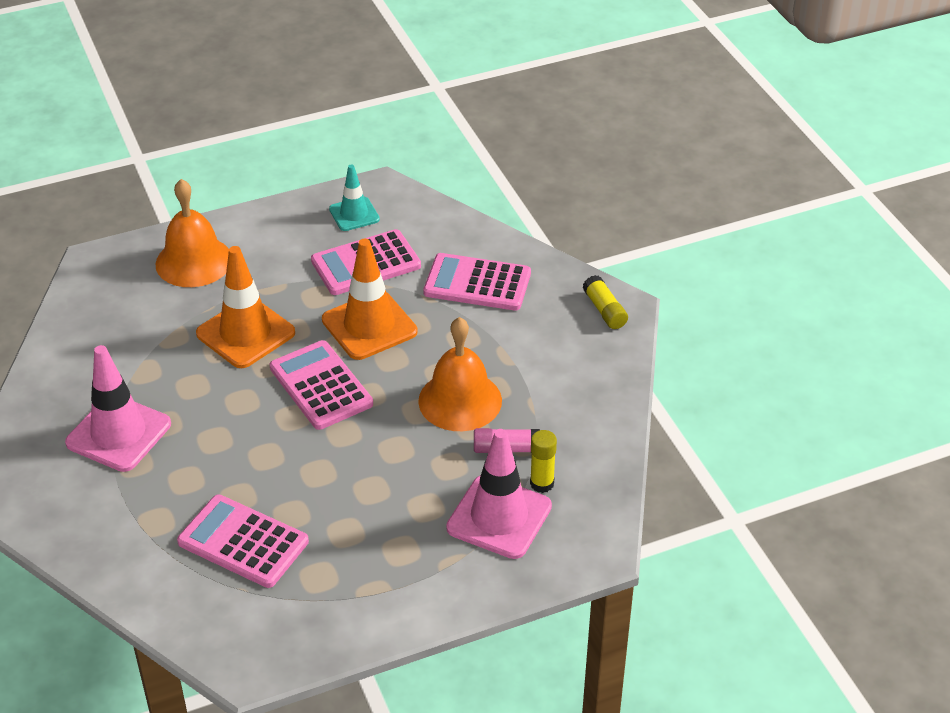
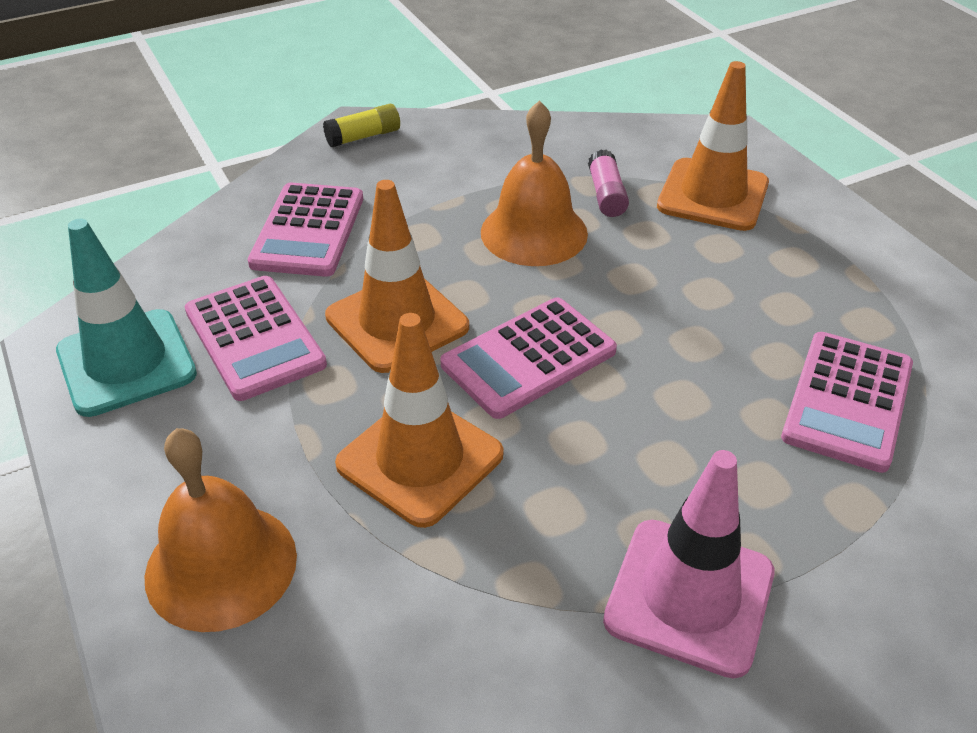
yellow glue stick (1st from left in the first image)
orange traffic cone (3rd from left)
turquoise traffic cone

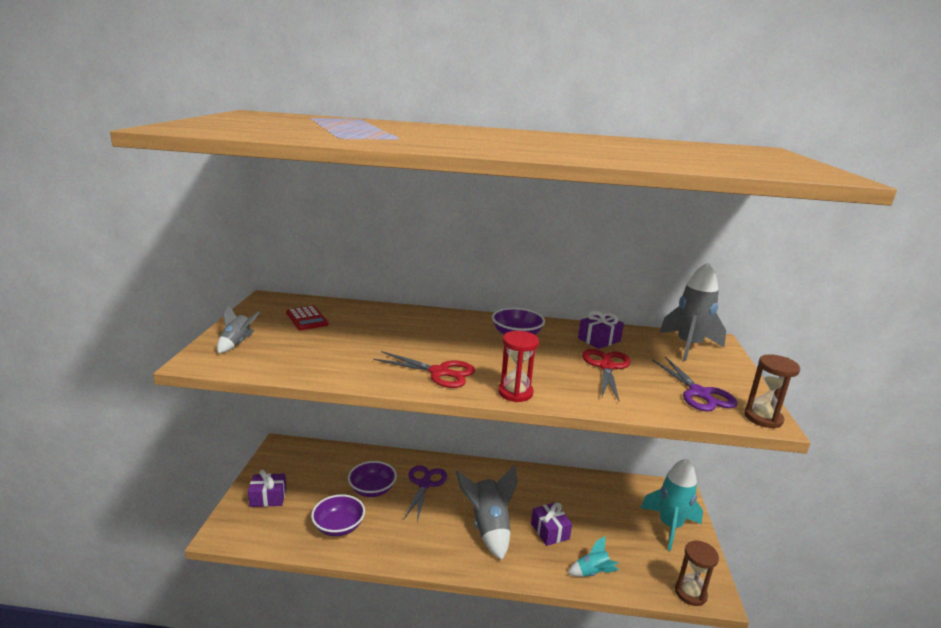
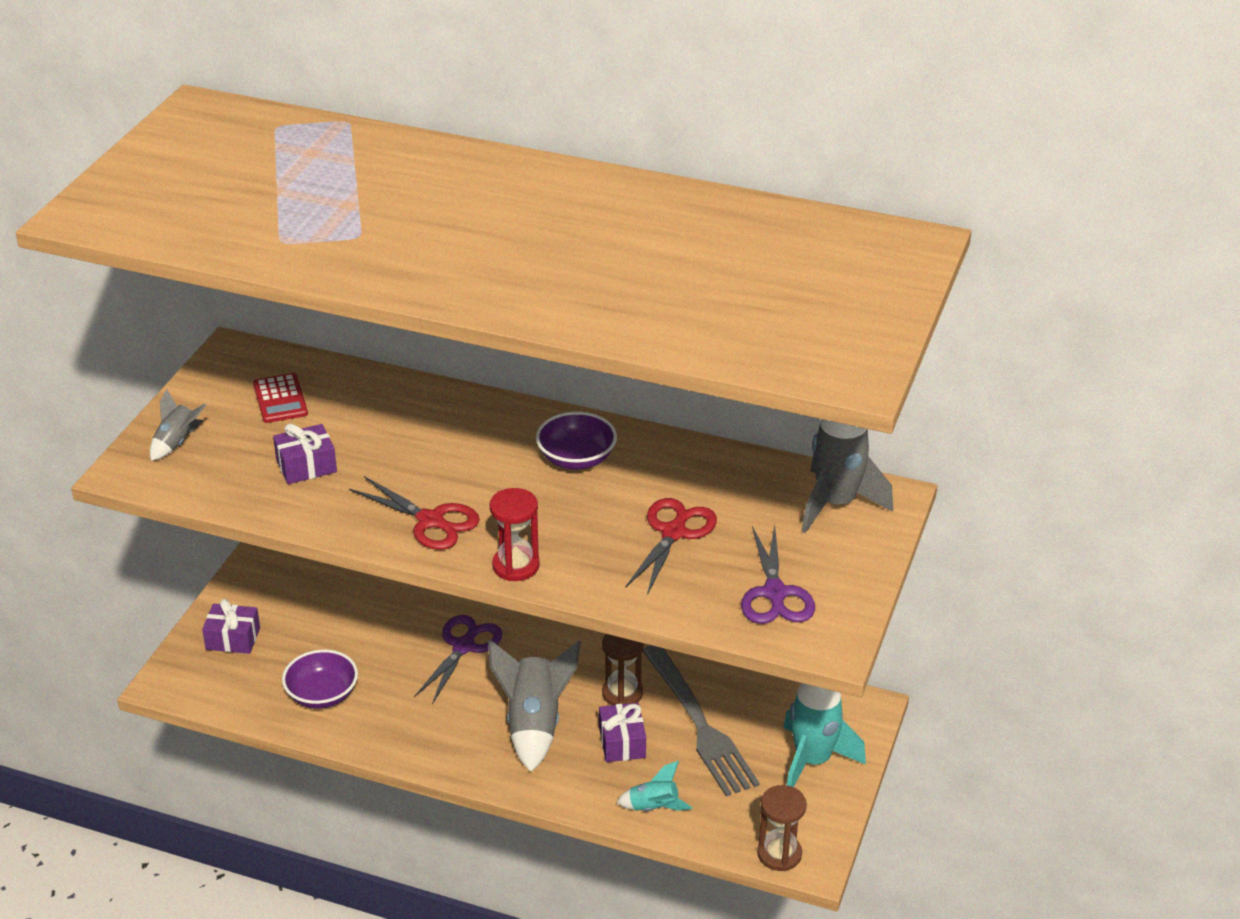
purple bowl (2nd from left in the first image)
grey fork
purple gift (2nd from left)
brown hourglass (1st from left)

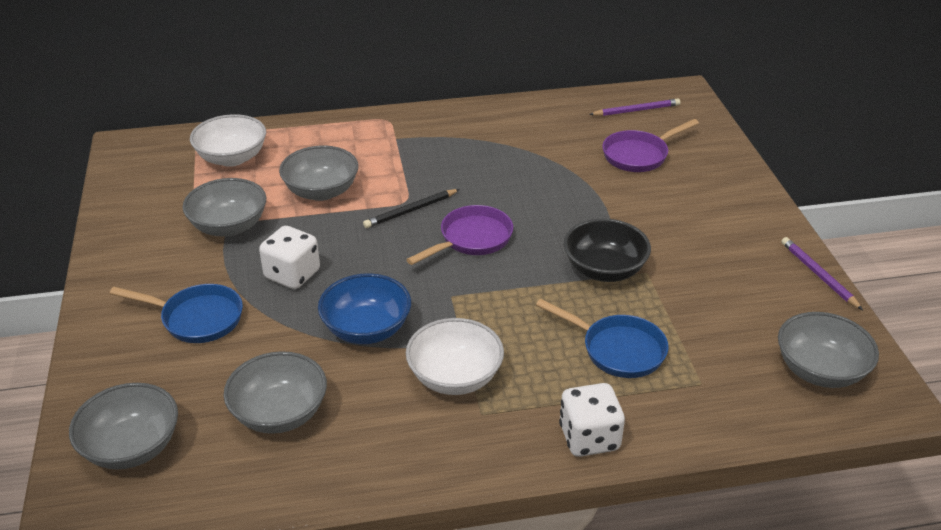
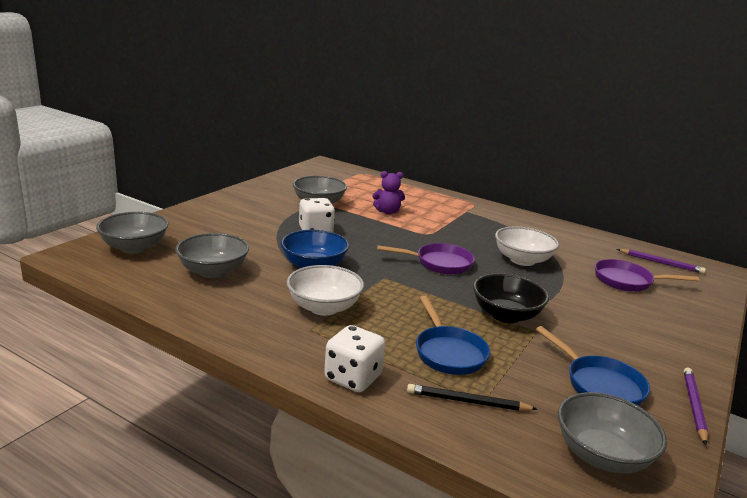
blue pan (2nd from left)
white bowl (2nd from left)
black pencil
purple teddy bear

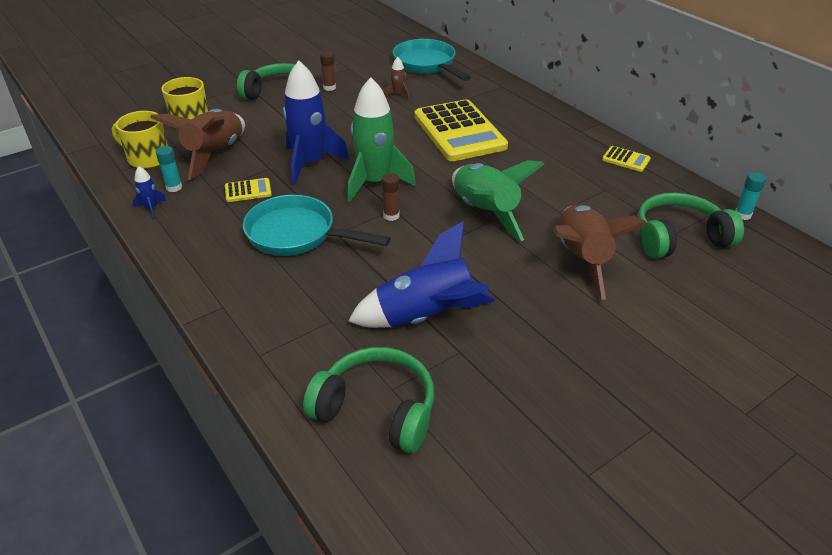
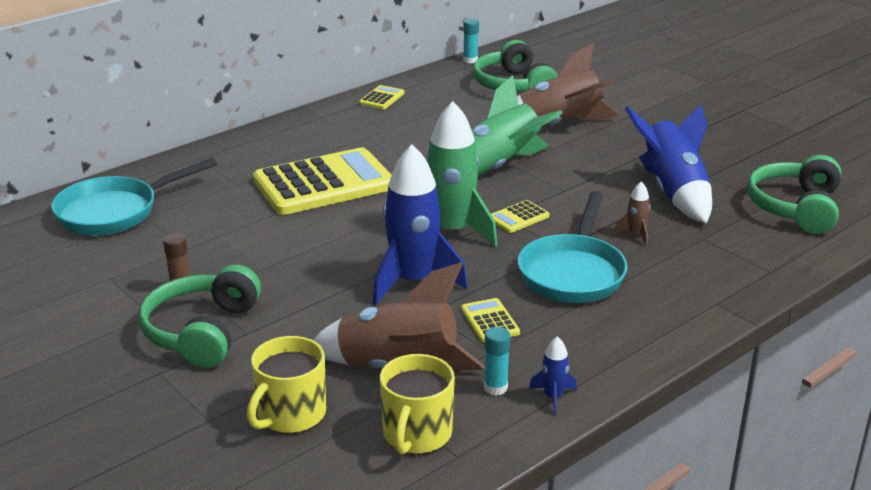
brown rocket (3rd from left)
yellow calculator (4th from left)

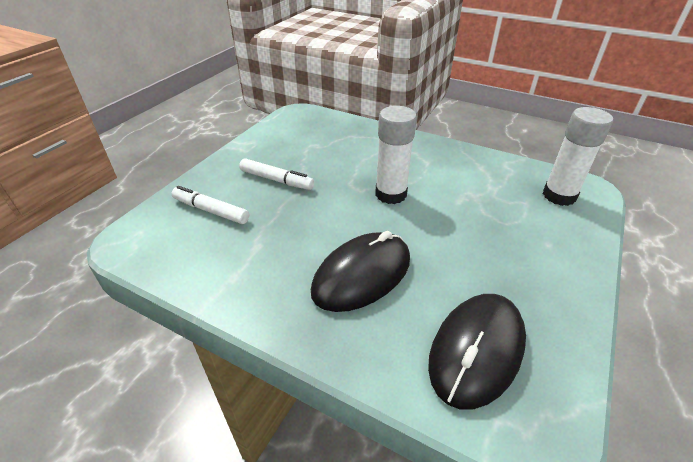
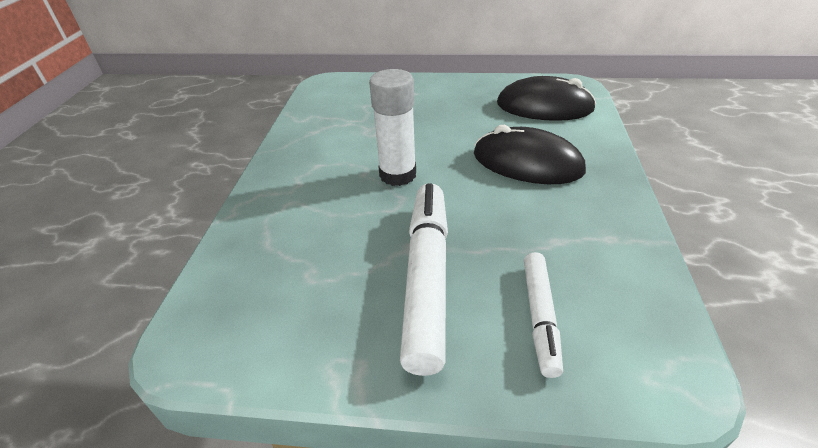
white glue stick (2nd from left in the first image)
white marker (1st from left)

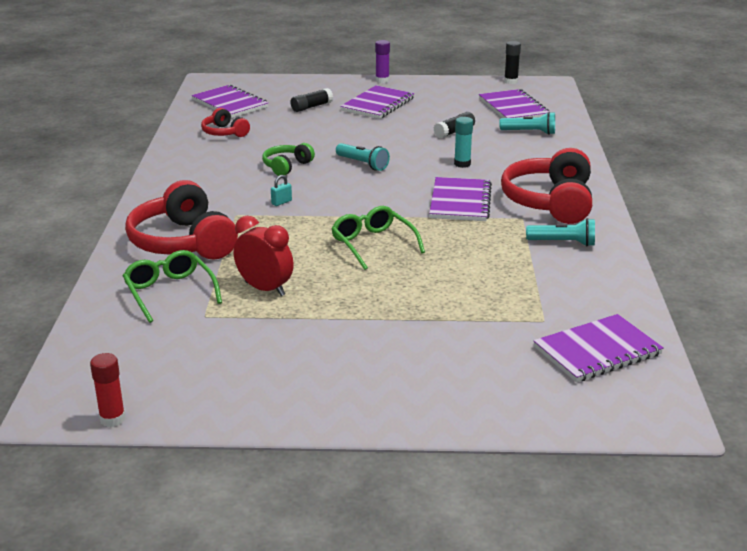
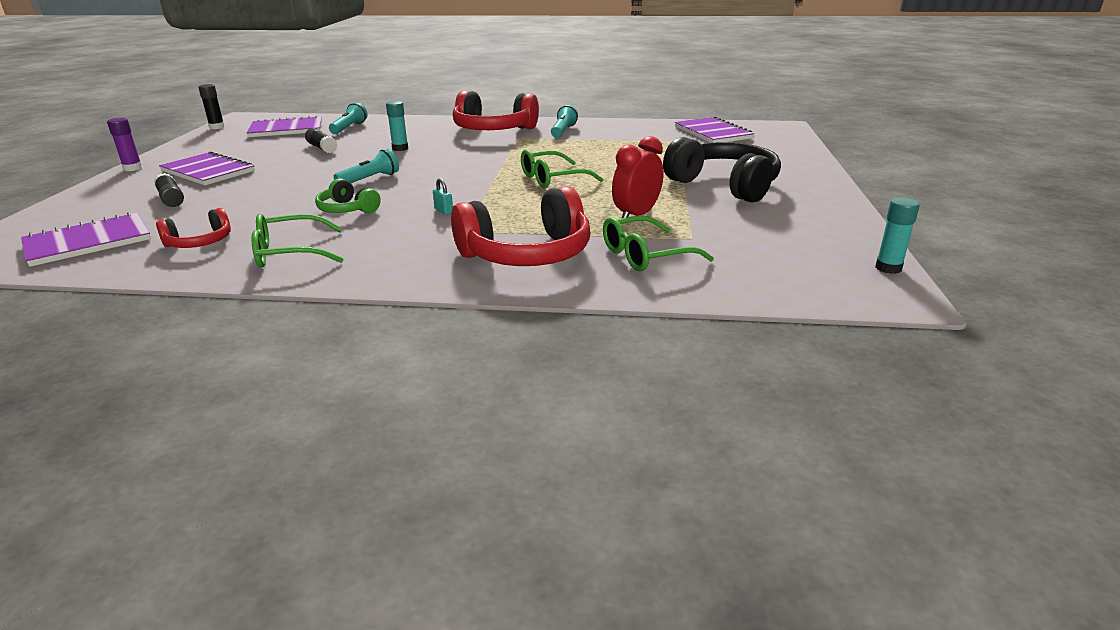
purple notebook (3rd from left in the first image)
green glasses (1st from left)
black headphones
turquoise glue stick (2nd from left)

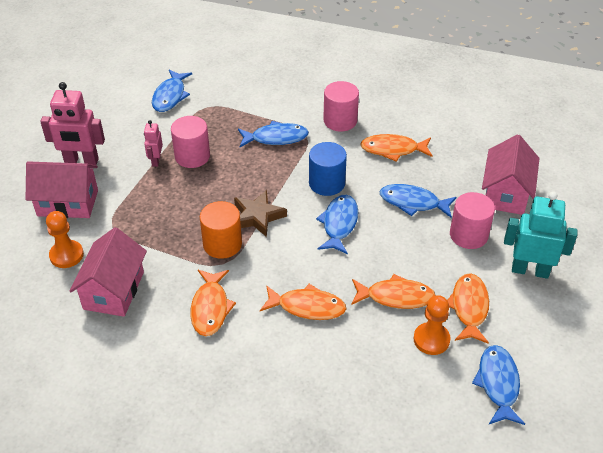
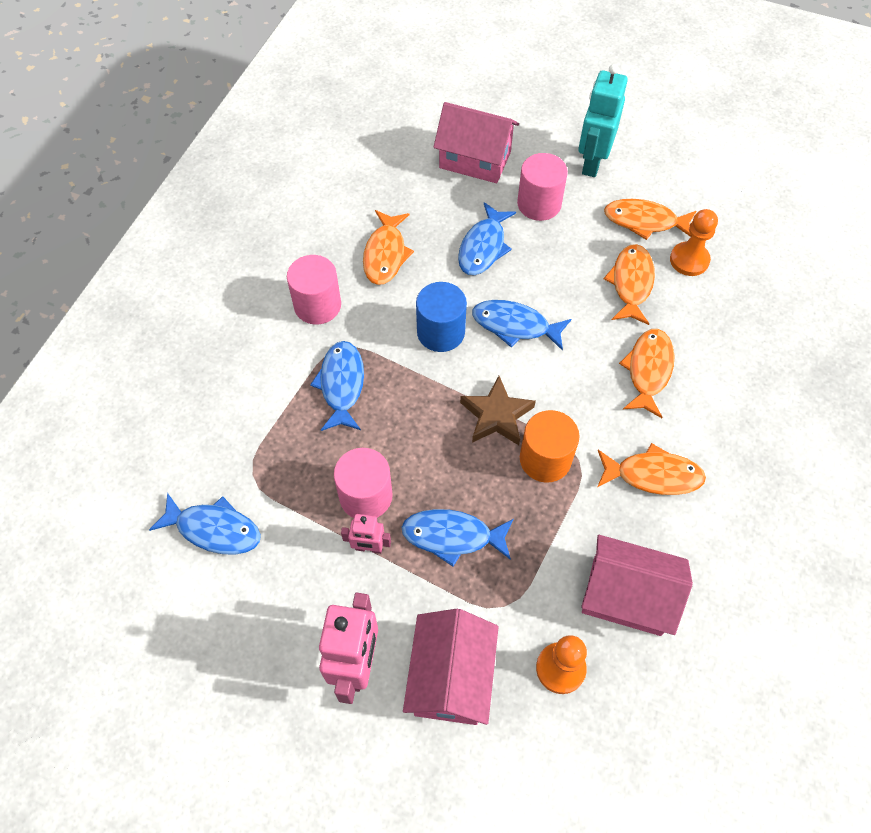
blue fish (3rd from left)

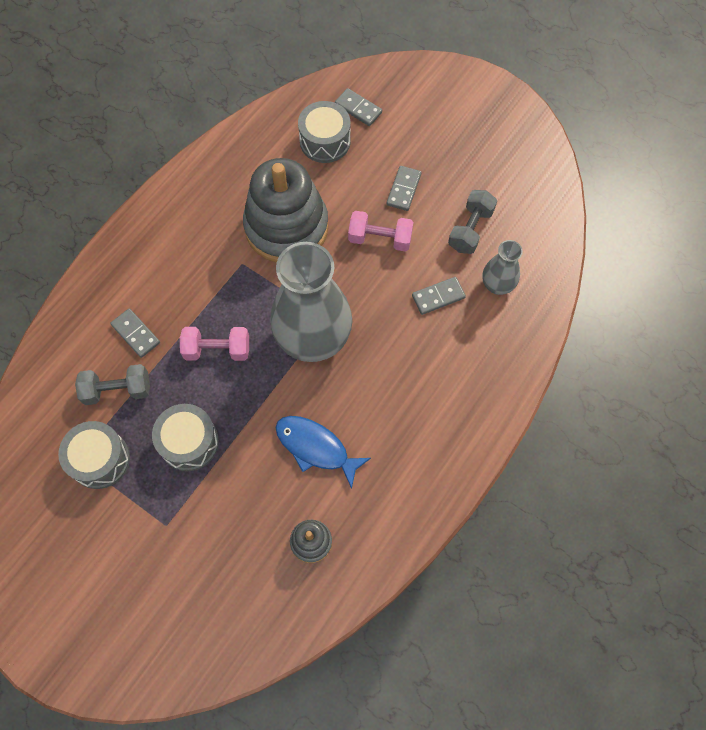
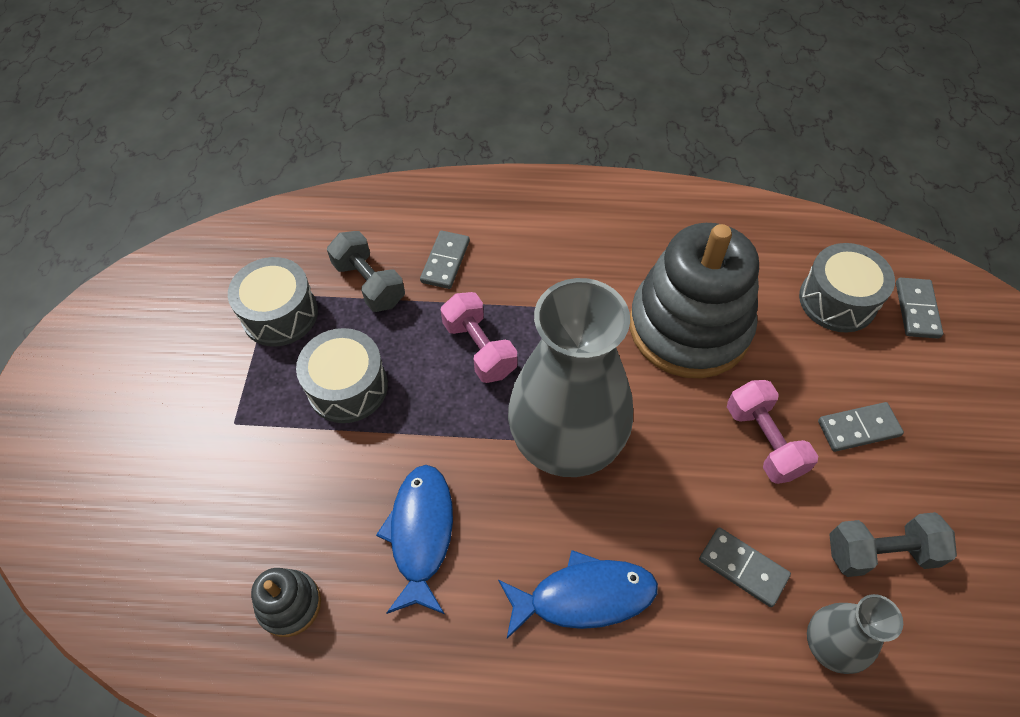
blue fish (2nd from left)

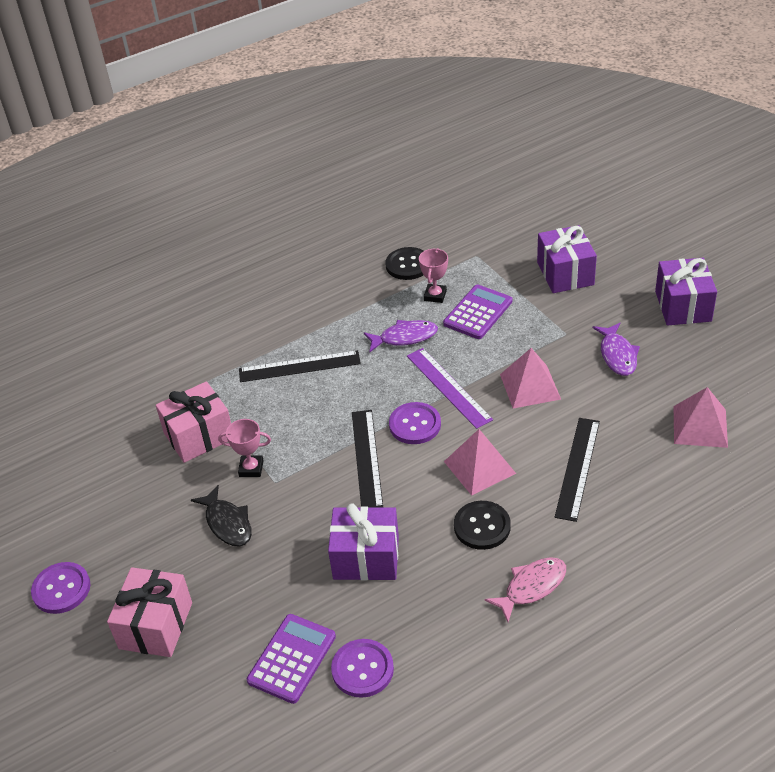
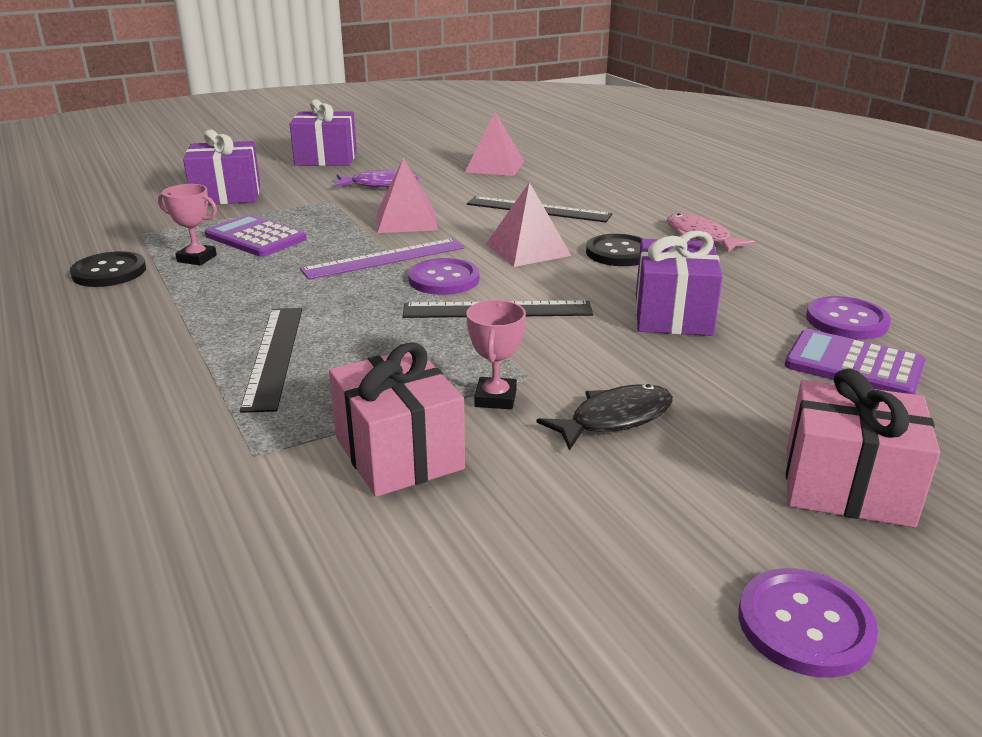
purple fish (1st from left in the first image)

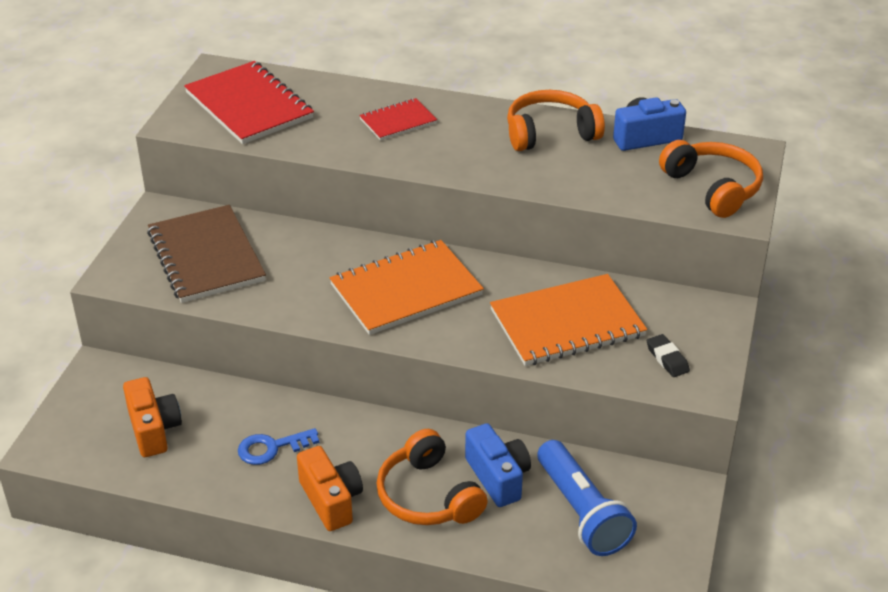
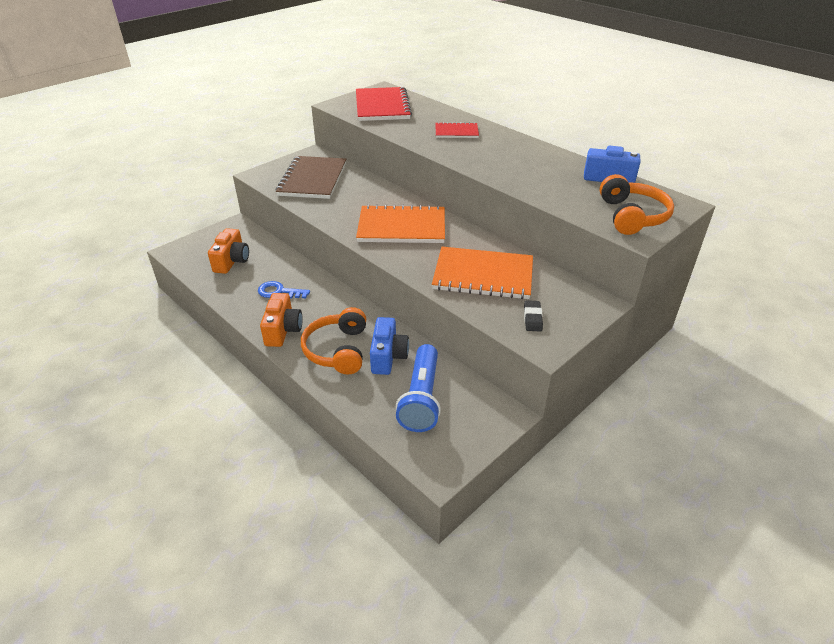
orange headphones (2nd from left in the first image)

